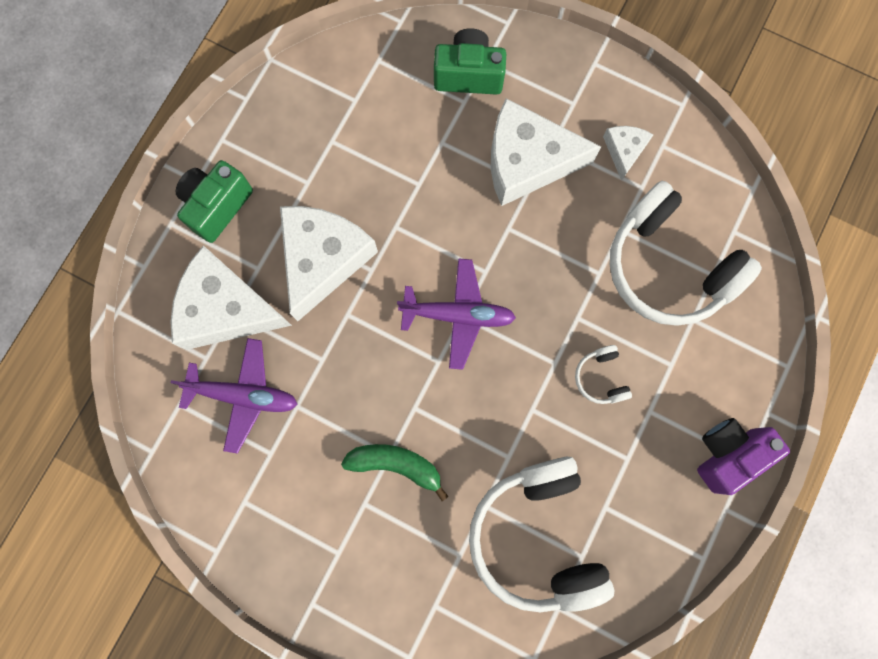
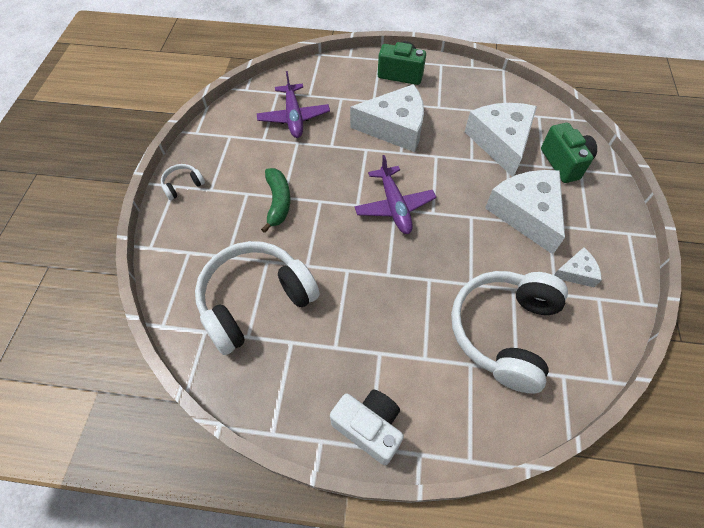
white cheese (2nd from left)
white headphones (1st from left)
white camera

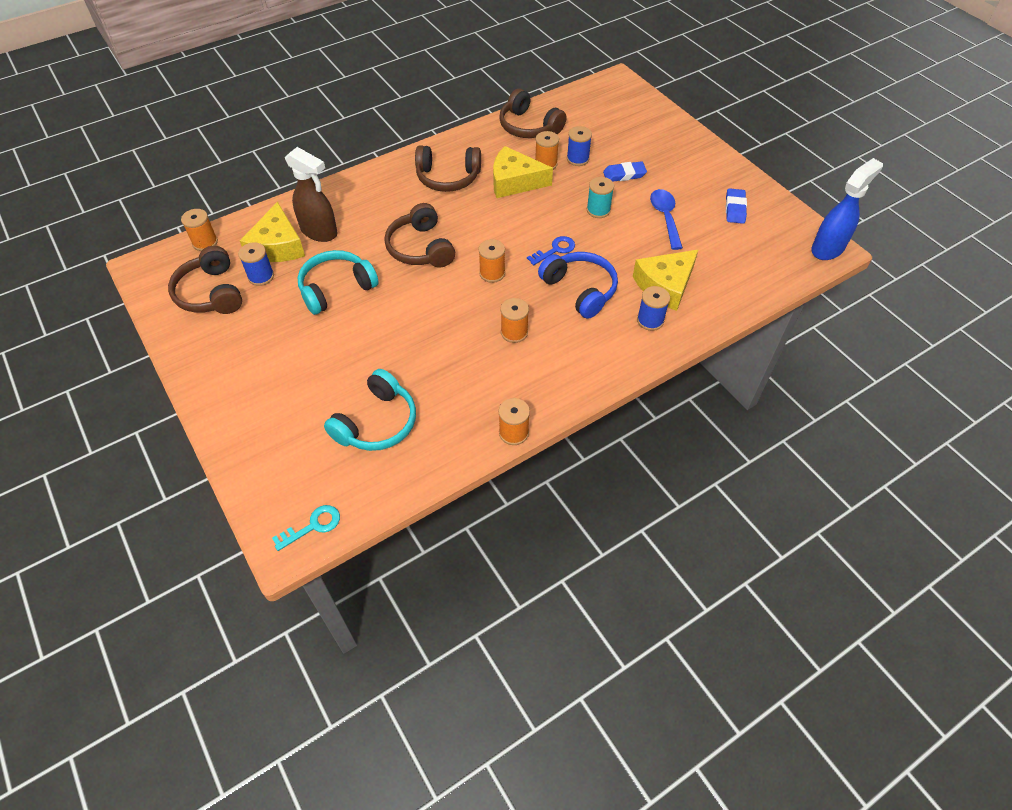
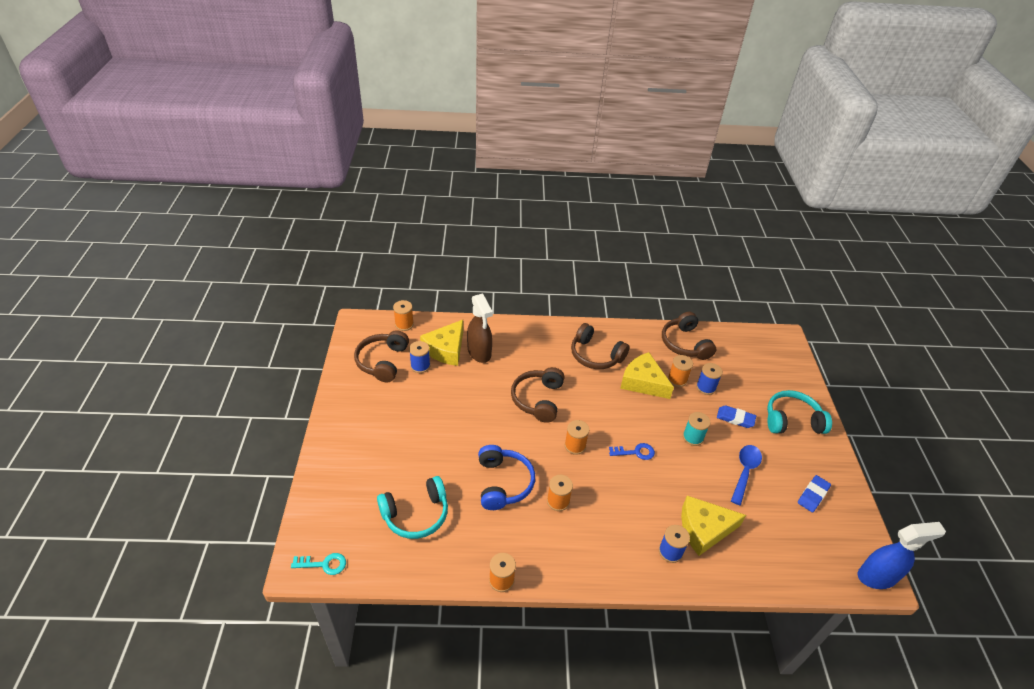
turquoise headphones (2nd from left)
blue headphones

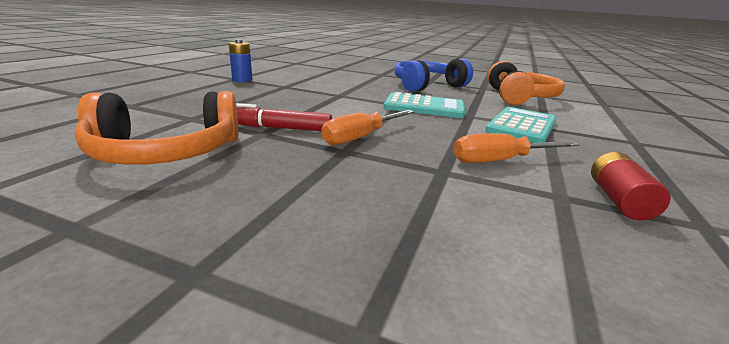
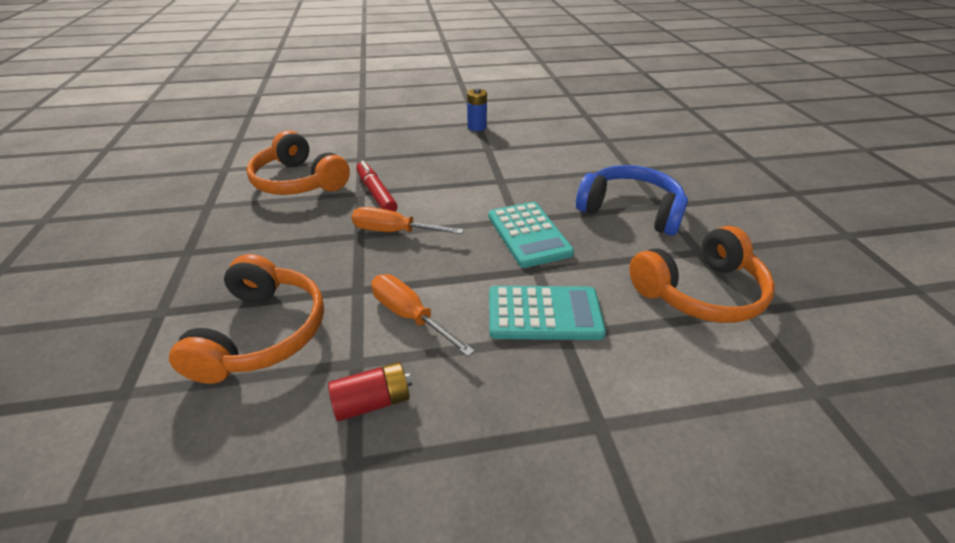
orange headphones (1st from left)

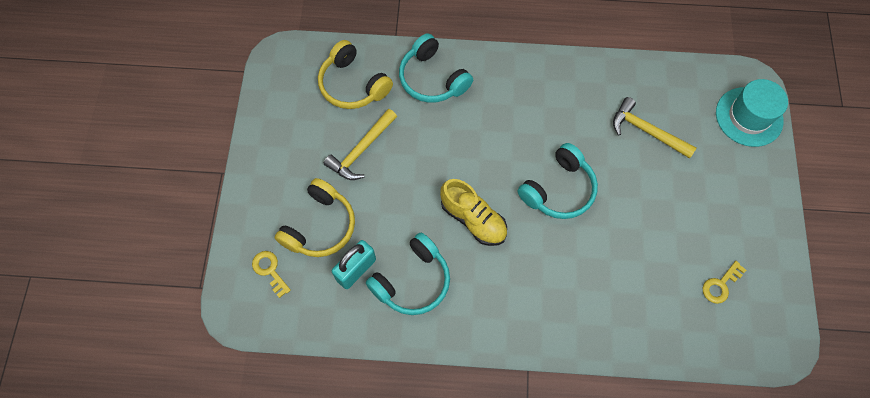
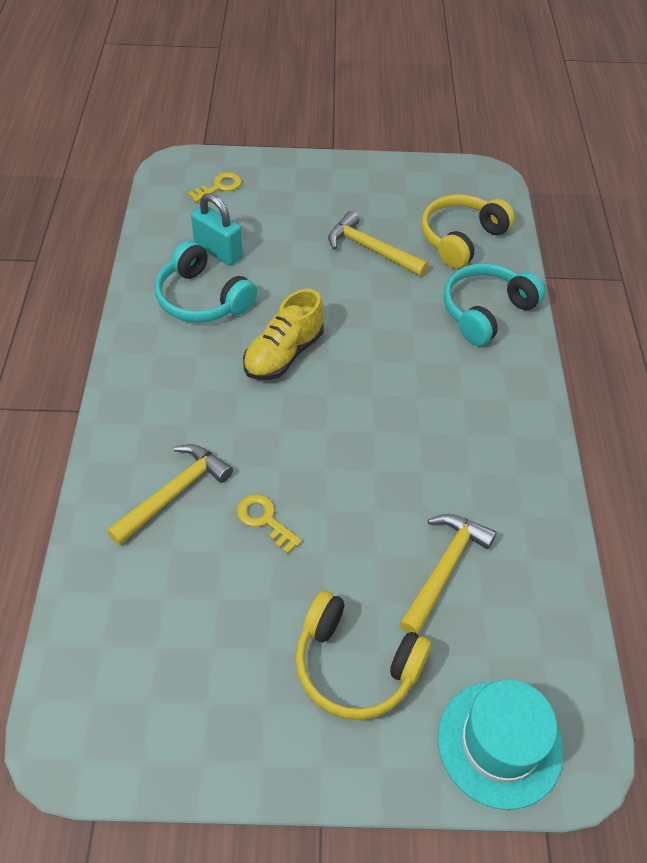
turquoise headphones (3rd from left in the first image)
yellow hammer (1st from left)
yellow headphones (1st from left)
yellow key (2nd from left)

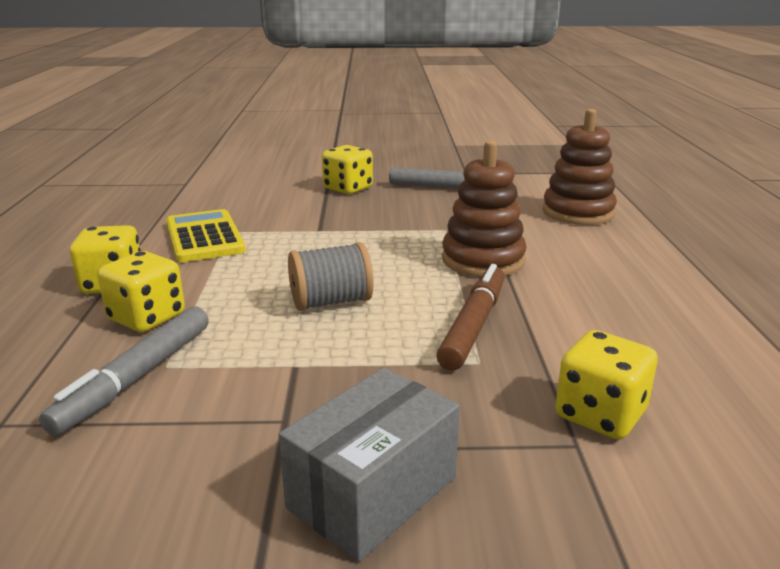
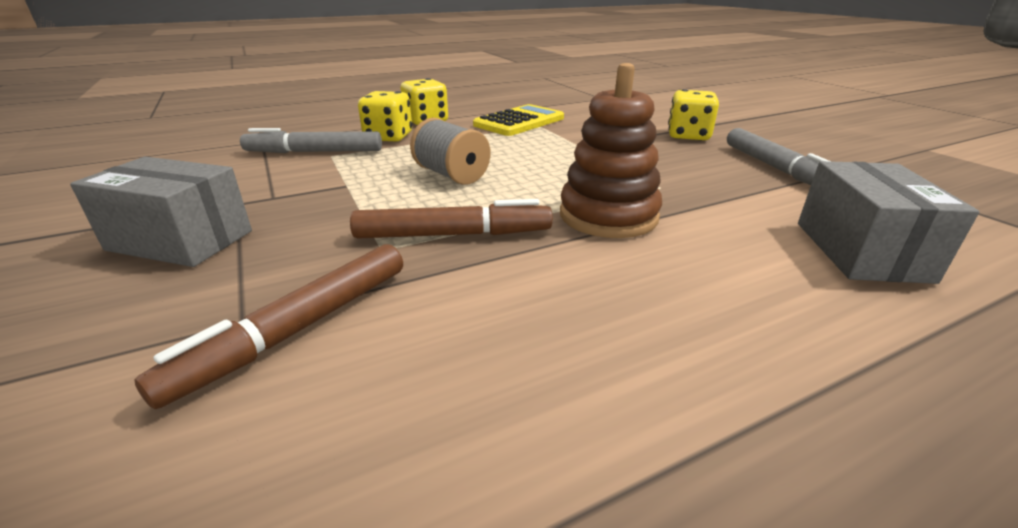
grey box (2nd from left)
brown marker (1st from left)

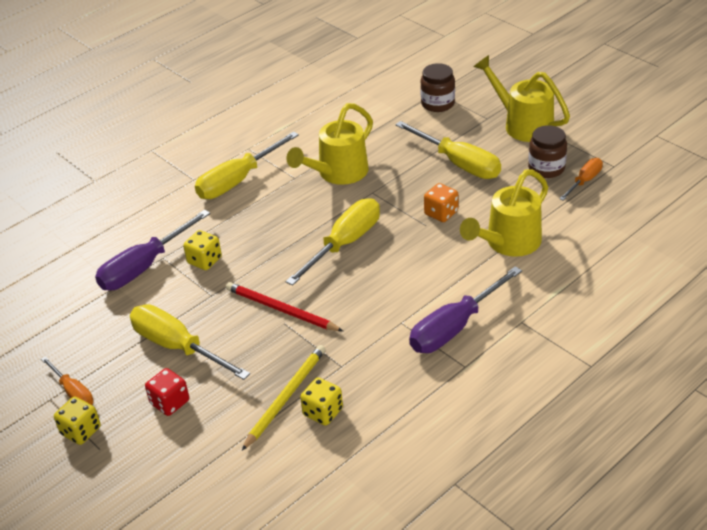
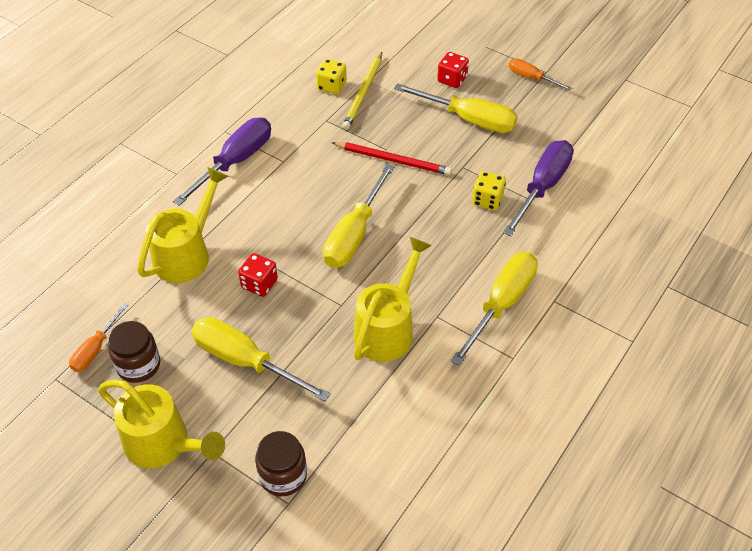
yellow dice (1st from left in the first image)
red dice (1st from left)

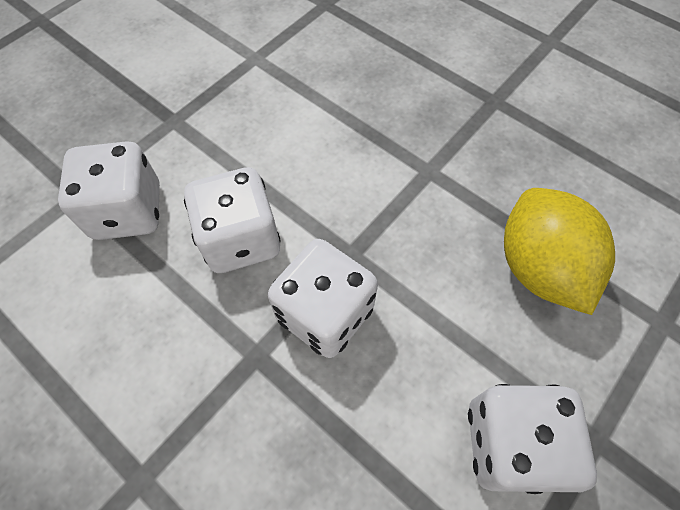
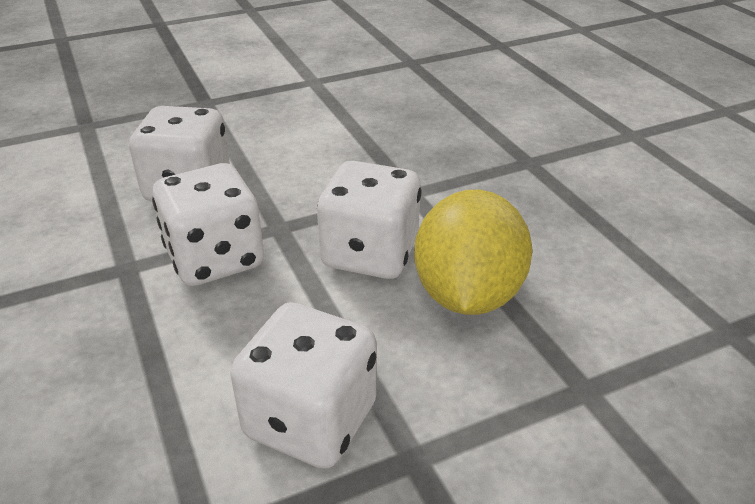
white dice (4th from left)

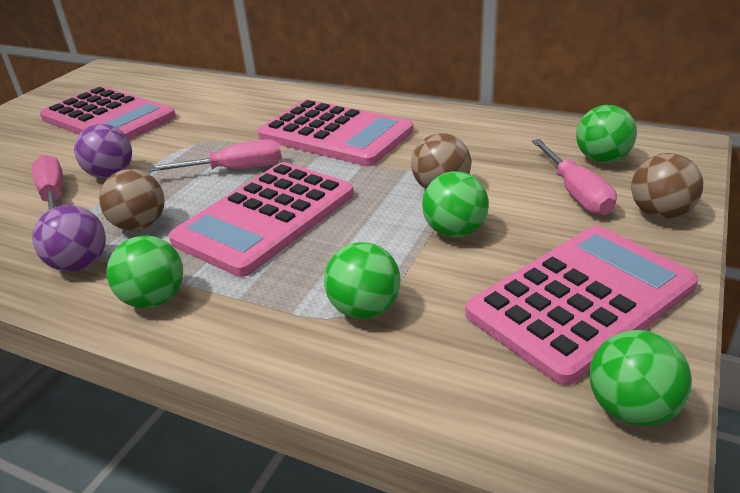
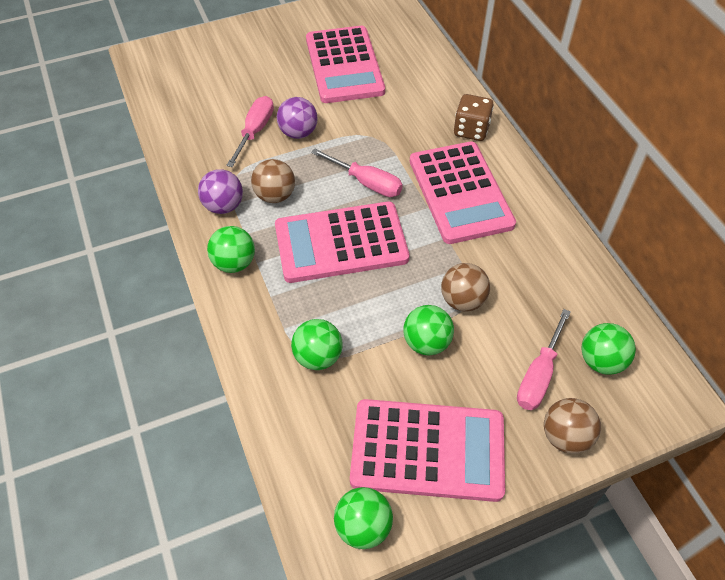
brown dice

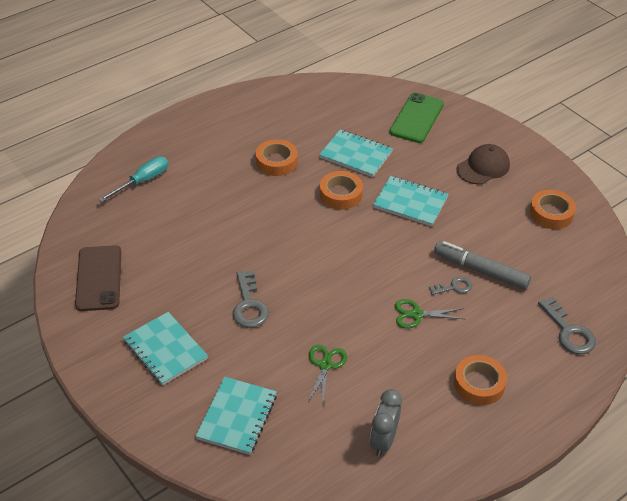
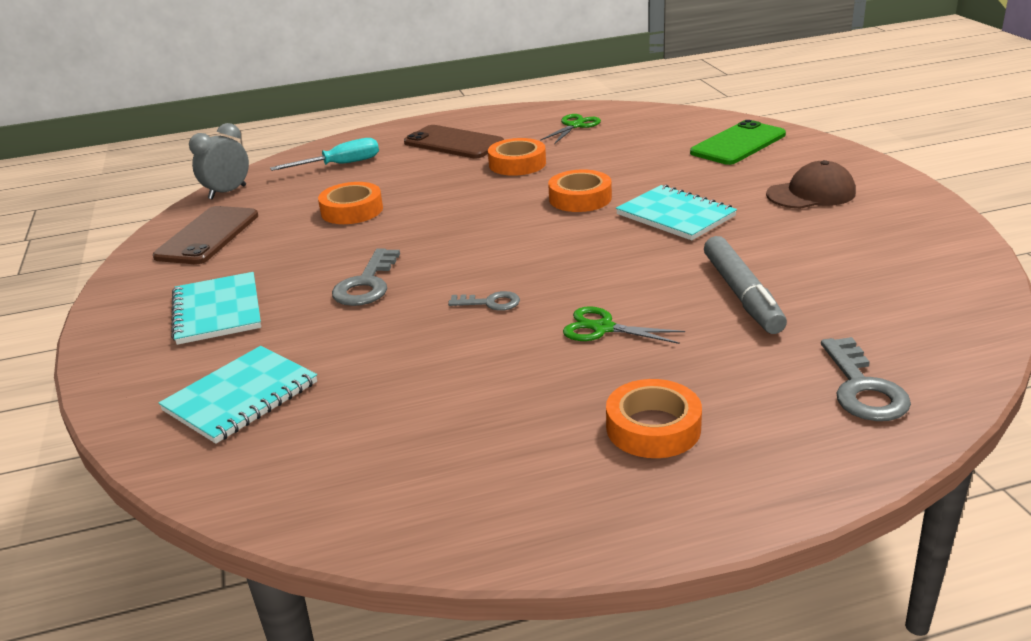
turquoise notebook (3rd from left in the first image)
brown phone (2nd from left)
green scissors (1st from left)
grey clock
grey key (2nd from left)
orange tape (1st from left)
grey marker

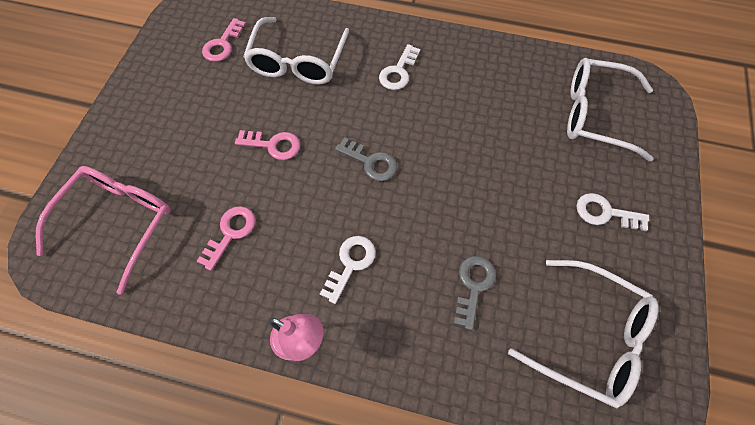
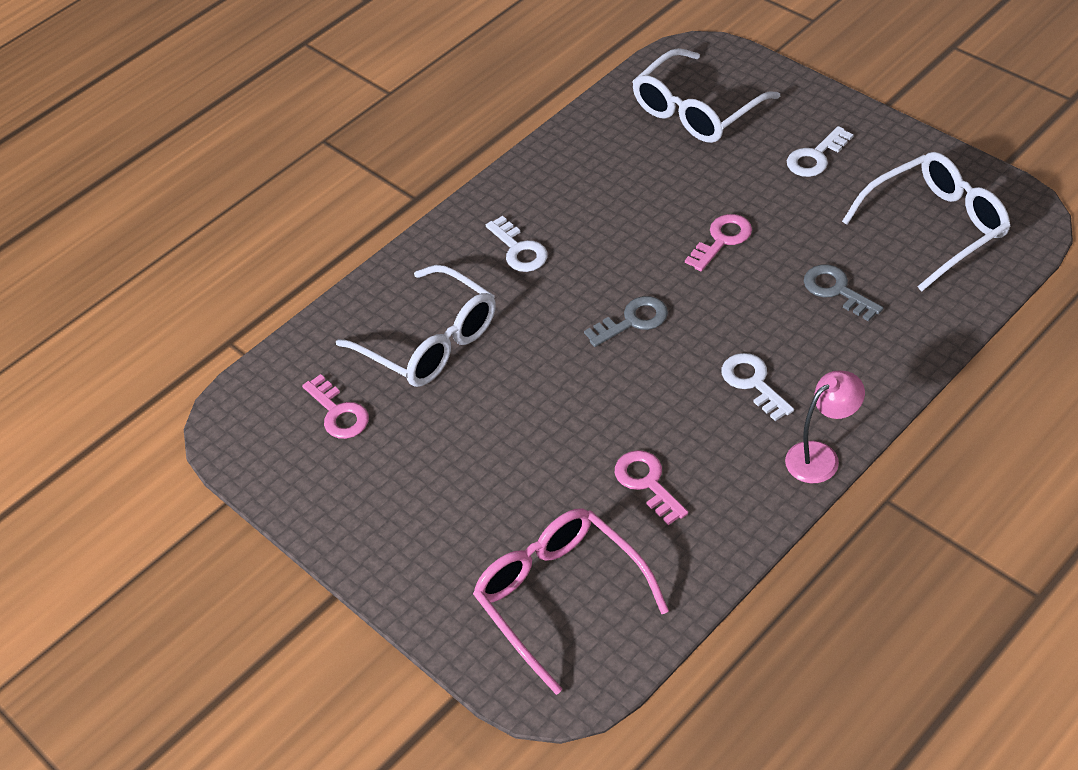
pink key (3rd from left)

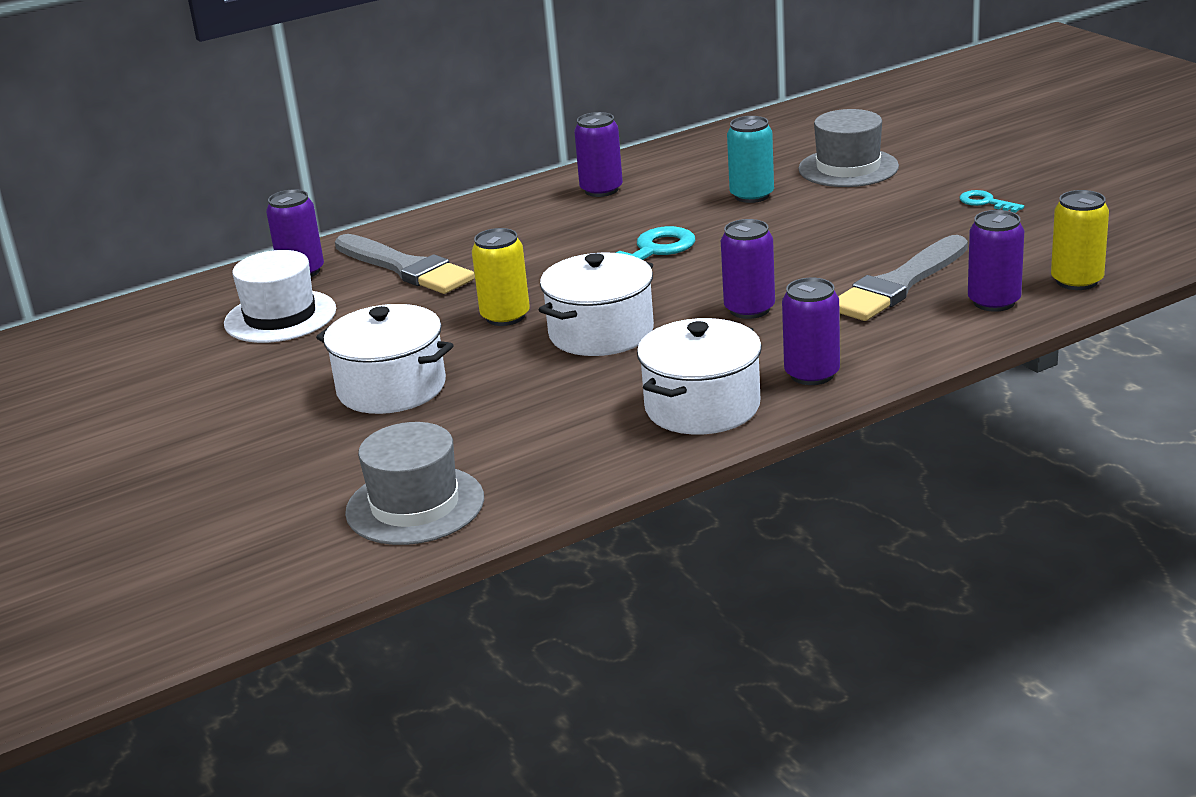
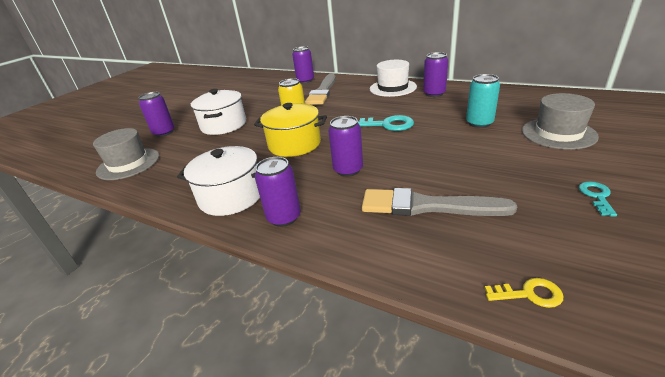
white hat
purple can (1st from left)
yellow key
yellow pot

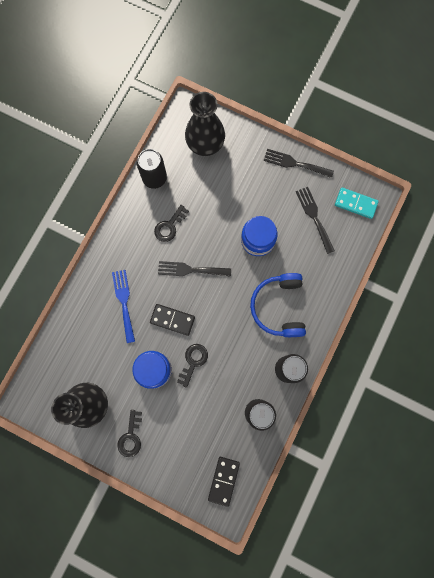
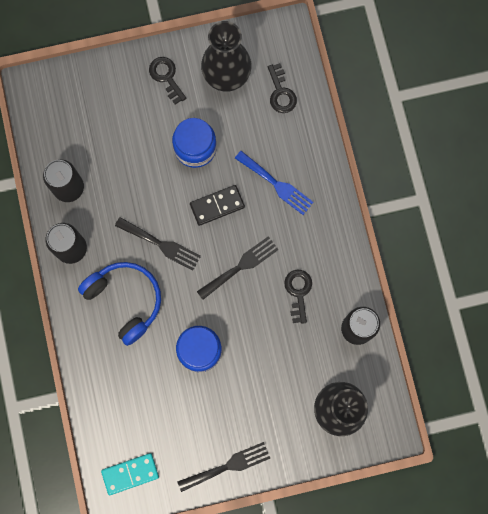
black domino (2nd from left in the first image)
black key (2nd from left)
black fork (1st from left)

